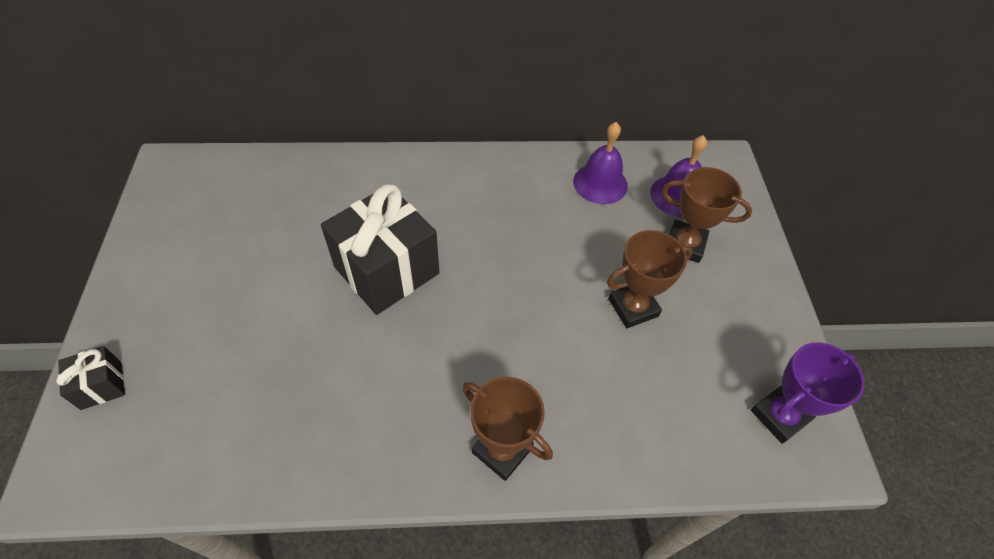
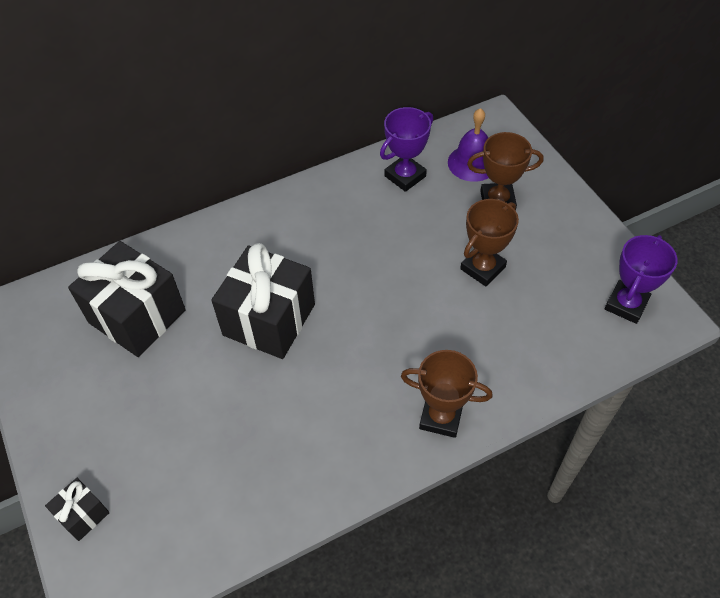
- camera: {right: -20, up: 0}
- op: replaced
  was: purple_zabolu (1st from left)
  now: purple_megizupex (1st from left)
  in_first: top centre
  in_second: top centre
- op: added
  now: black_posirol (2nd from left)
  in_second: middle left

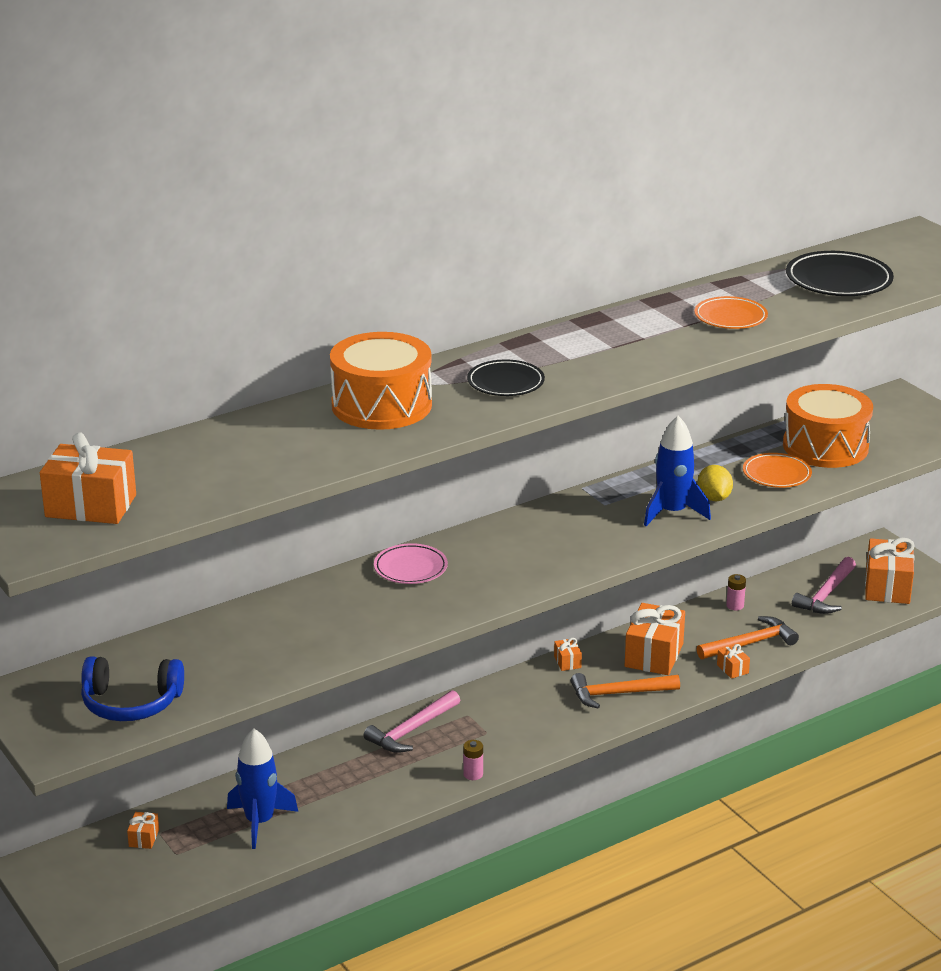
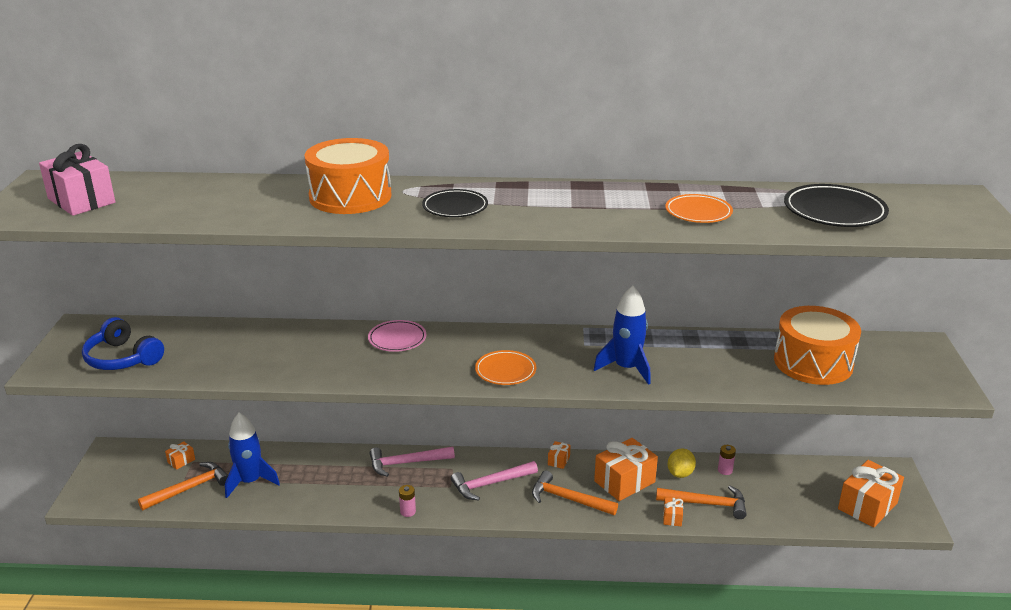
- camera: {right: 35, up: 0}
- op: recoloured
  was: orange_posirol (1st from left)
  now: pink_posirol
  in_first: middle left
  in_second: top left
- op: moved
  was: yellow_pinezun
  in_first: middle right
  in_second: bottom right
- op: moved
  was: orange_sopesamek (2nd from left in the first image)
  now: orange_sopesamek (1st from left)
  in_first: middle right
  in_second: centre
- op: moved
  was: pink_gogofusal (2nd from left)
  in_first: middle right
  in_second: bottom centre
- op: added
  now: orange_gogofusal (1st from left)
  in_second: bottom left

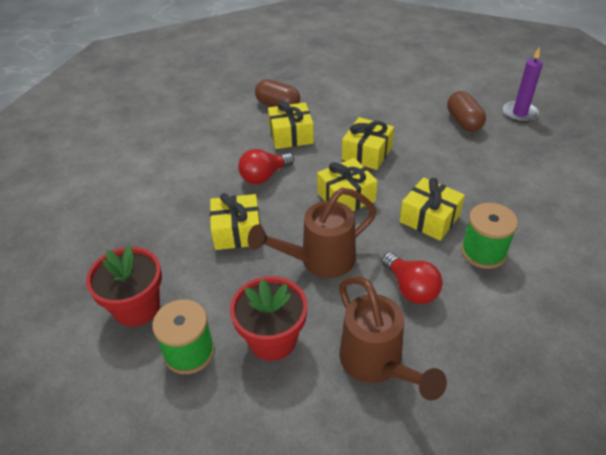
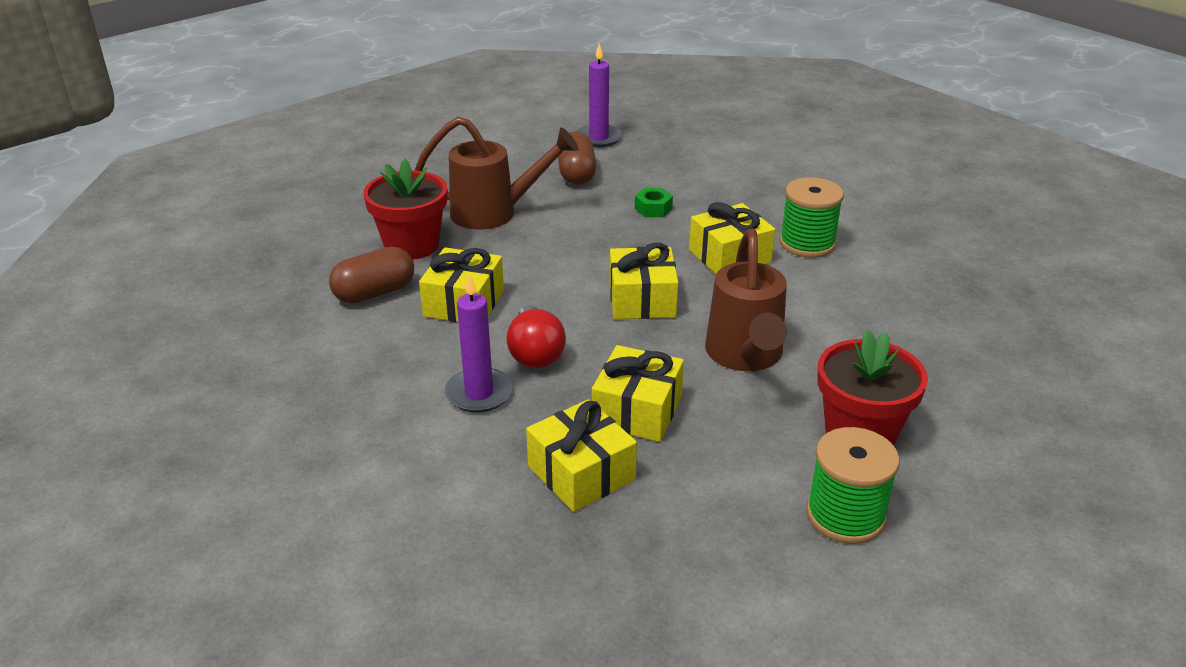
- camera: {right: -65, up: -10}
- op: moved
  was: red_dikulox (1st from left)
  in_first: middle left
  in_second: top centre
- op: moved
  was: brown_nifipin (2nd from left in the first image)
  now: brown_nifipin (1st from left)
  in_first: bottom centre
  in_second: top centre
- op: moved
  was: yellow_posirol (4th from left in the first image)
  now: yellow_posirol (2nd from left)
  in_first: top centre
  in_second: bottom centre
- op: removed
  was: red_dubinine (2nd from left)
  in_first: middle right
- op: turned
  was: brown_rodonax (2nd from left)
  in_first: top right
  in_second: top centre
  clockwise: 75
- op: added
  now: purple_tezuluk (1st from left)
  in_second: centre
- op: added
  now: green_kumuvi
  in_second: top centre

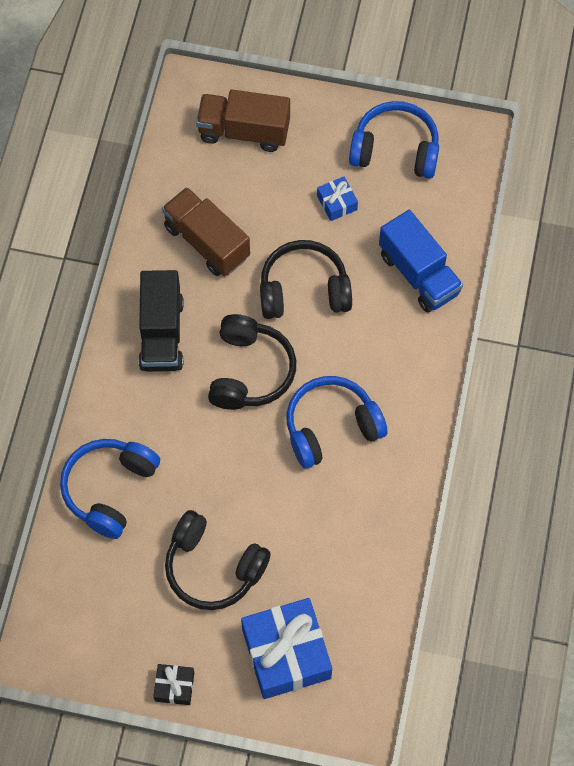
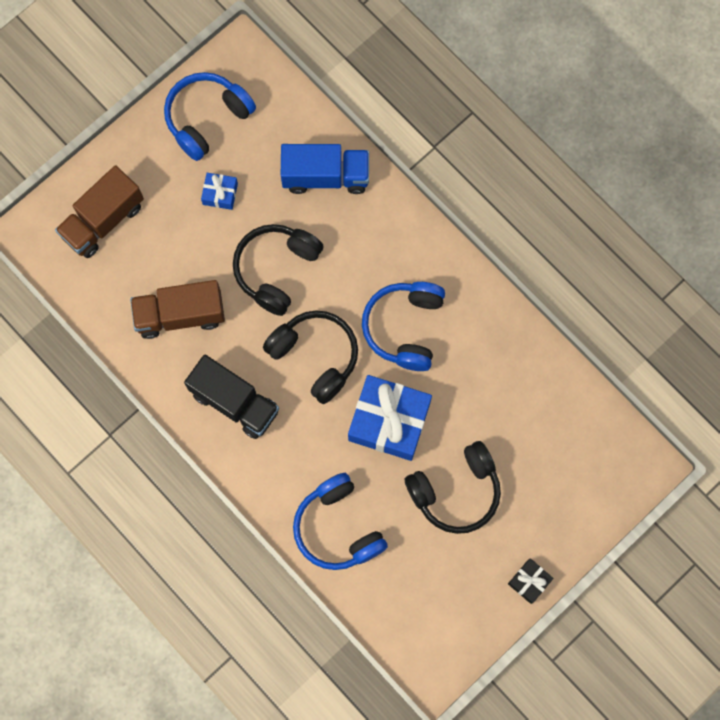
- camera: {right: -55, up: 10}
- op: moved
  was: blue_posirol (1st from left in the first image)
  now: blue_posirol (2nd from left)
  in_first: bottom centre
  in_second: centre

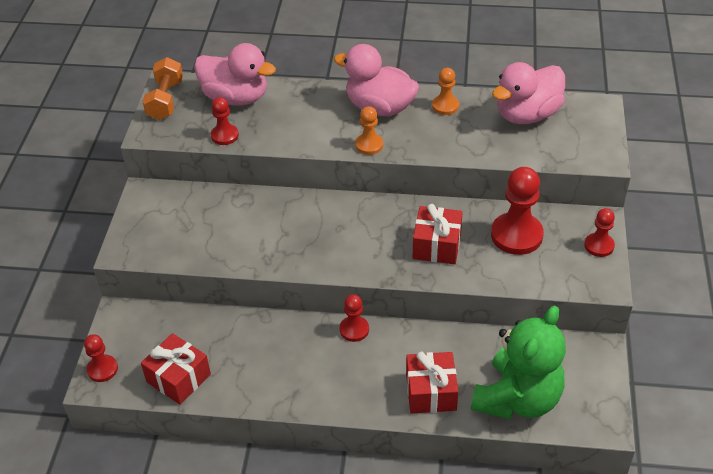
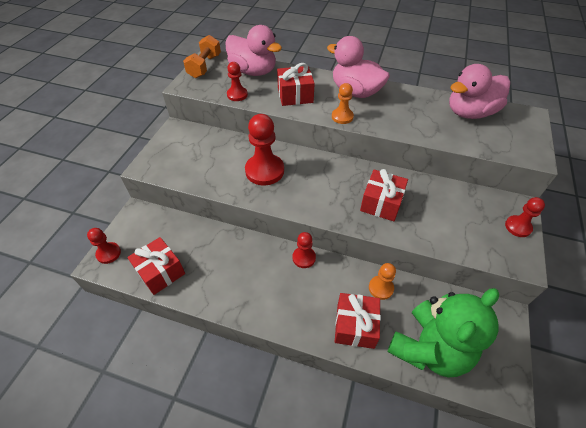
- camera: {right: 10, up: 5}
- op: moved
  was: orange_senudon (2nd from left)
  in_first: top centre
  in_second: centre
- op: moved
  was: red_senudon (4th from left in the first image)
  now: red_senudon (3rd from left)
  in_first: middle right
  in_second: centre
- op: added
  now: red_posirol (2nd from left)
  in_second: top centre

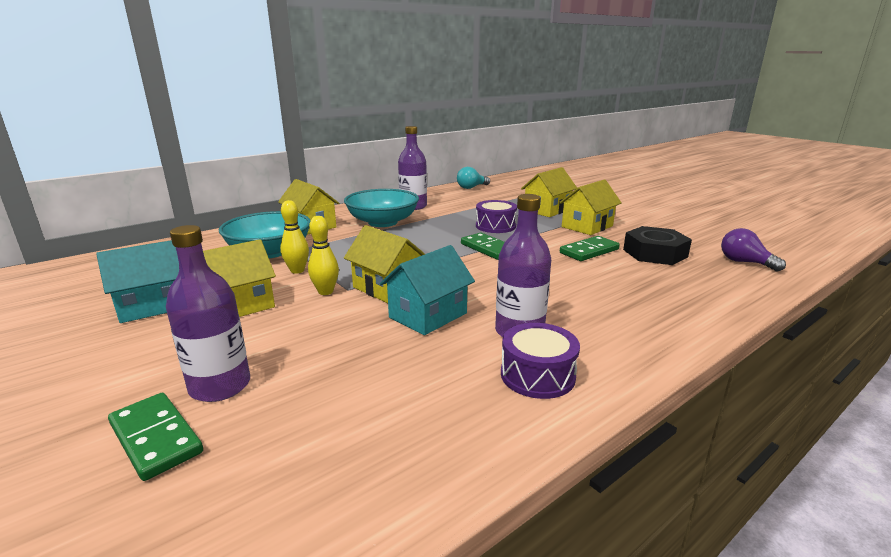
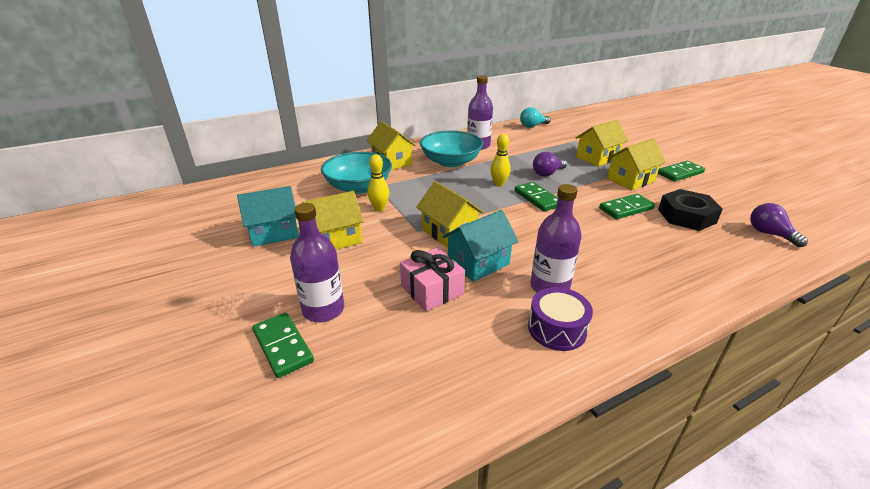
- camera: {right: 10, up: 10}
- op: moved
  was: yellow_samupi (2nd from left)
  in_first: centre
  in_second: top centre
- op: replaced
  was: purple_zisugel (1st from left)
  now: purple_dubinine (1st from left)
  in_first: centre
  in_second: centre
- op: added
  now: pink_posirol
  in_second: centre
- op: added
  now: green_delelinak (4th from left)
  in_second: middle right

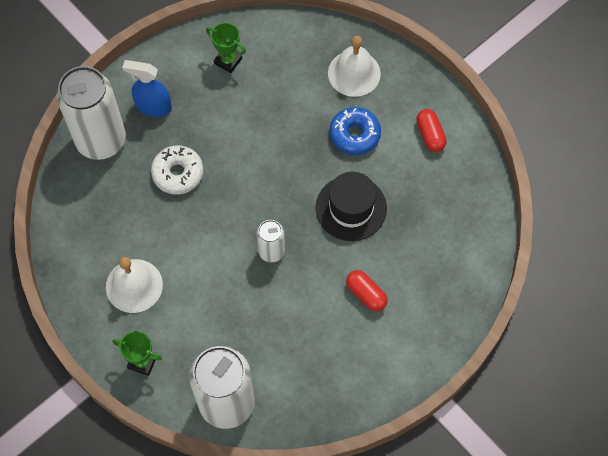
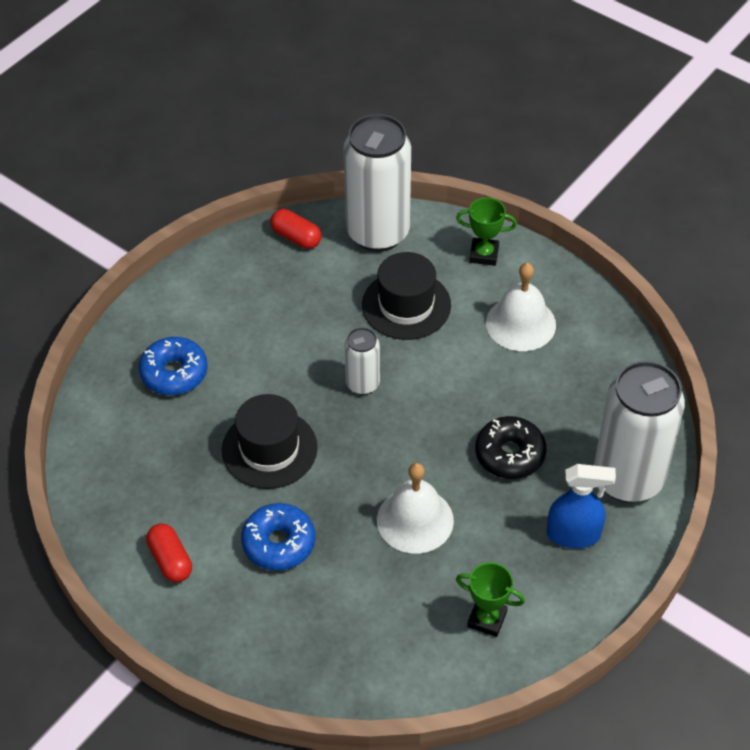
- camera: {right: 170, up: -15}
- op: recoloured
  was: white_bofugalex
  now: black_bofugalex
  in_first: middle left
  in_second: middle right
- op: moved
  was: white_zabolu (2nd from left in the first image)
  now: white_zabolu (1st from left)
  in_first: top centre
  in_second: bottom centre
- op: moved
  was: red_rodonax (1st from left in the first image)
  now: red_rodonax (2nd from left)
  in_first: centre
  in_second: top centre
- op: added
  now: blue_bofugalex (1st from left)
  in_second: middle left
- op: added
  now: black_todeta (2nd from left)
  in_second: centre

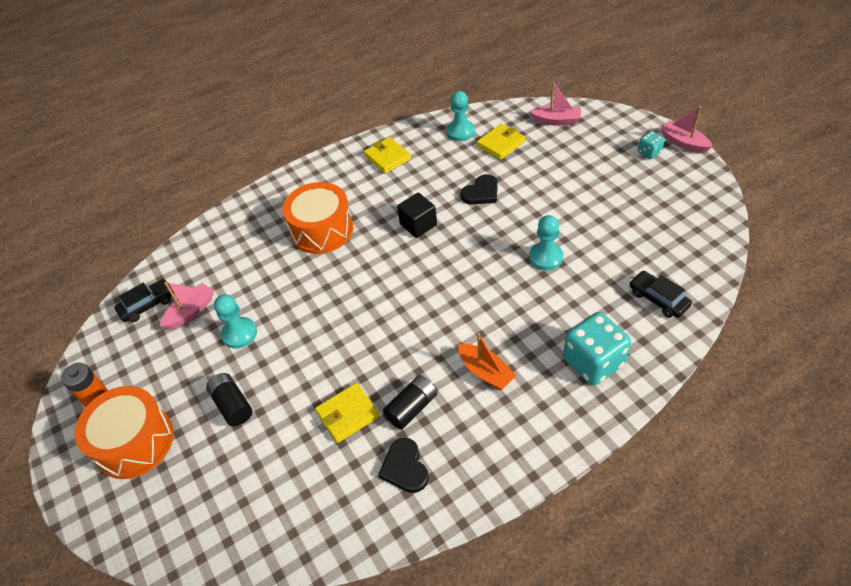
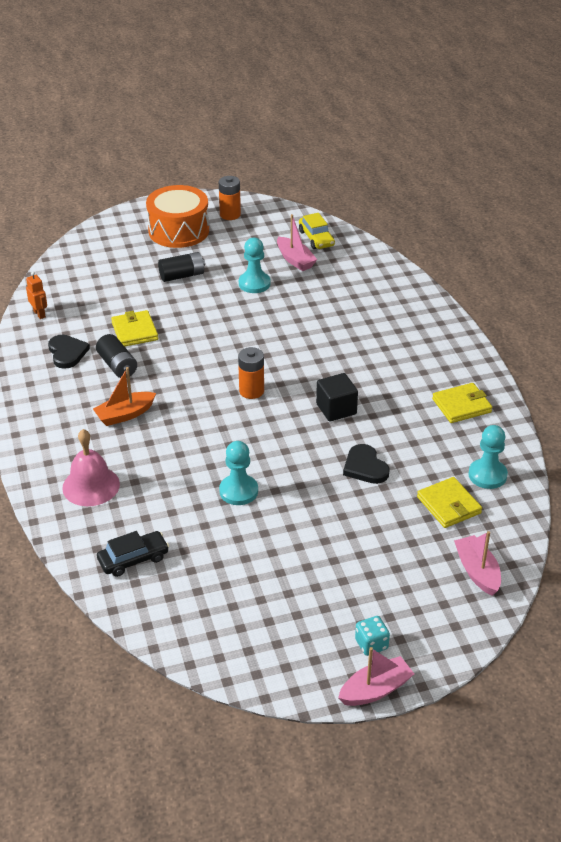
- camera: {right: 100, up: -10}
- op: recoloured
  was: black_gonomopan (1st from left)
  now: yellow_gonomopan
  in_first: middle left
  in_second: top centre
- op: removed
  was: orange_zisugel (2nd from left)
  in_first: centre
- op: turned
  was: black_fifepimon (1st from left)
  in_first: bottom centre
  in_second: middle left
  clockwise: 75
- op: turned
  was: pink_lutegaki (2nd from left in the first image)
  in_first: top centre
  in_second: bottom right
  clockwise: 135
- op: replaced
  was: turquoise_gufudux (1st from left)
  now: pink_zabolu
  in_first: middle right
  in_second: middle left
- op: added
  now: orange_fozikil
  in_second: middle left
- op: added
  now: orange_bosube (2nd from left)
  in_second: centre

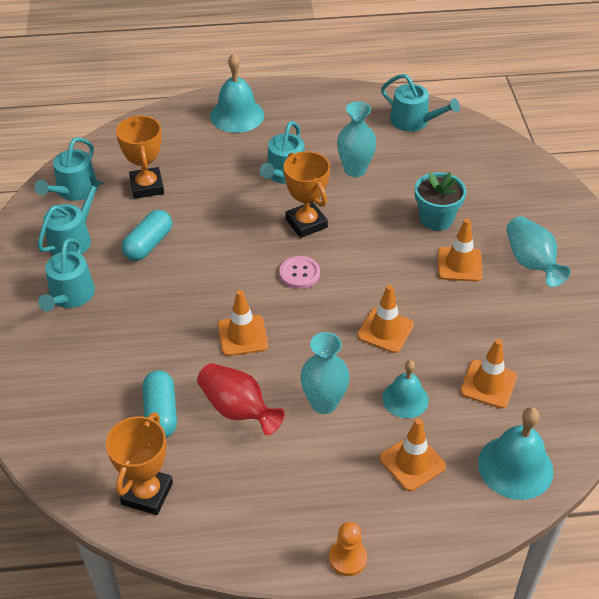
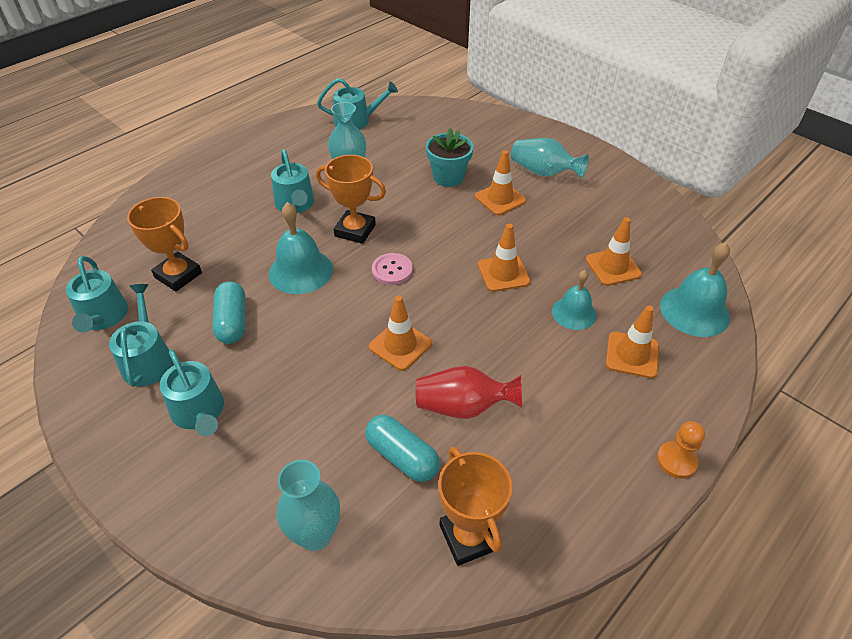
- camera: {right: -40, up: 0}
- op: moved
  was: turquoise_zabolu (1st from left)
  in_first: top centre
  in_second: centre
- op: moved
  was: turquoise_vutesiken (1st from left)
  in_first: centre
  in_second: bottom centre

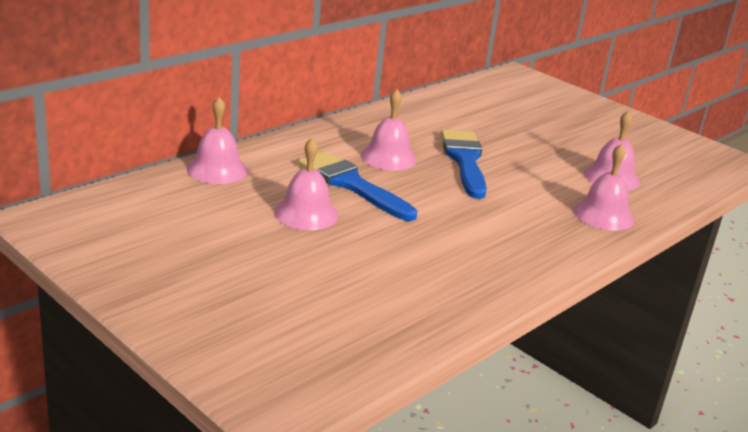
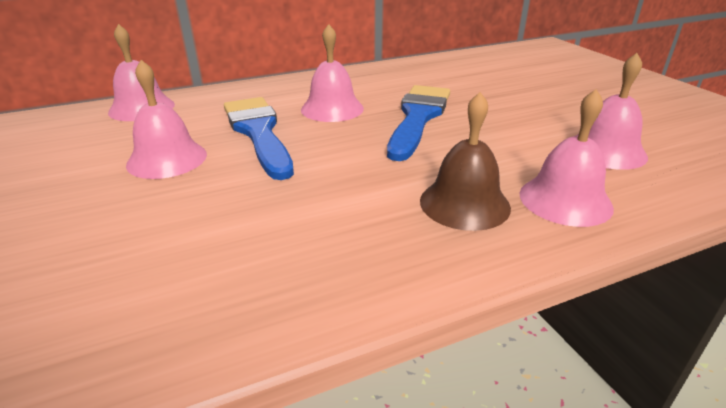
- camera: {right: 25, up: 5}
- op: added
  now: brown_zabolu
  in_second: centre

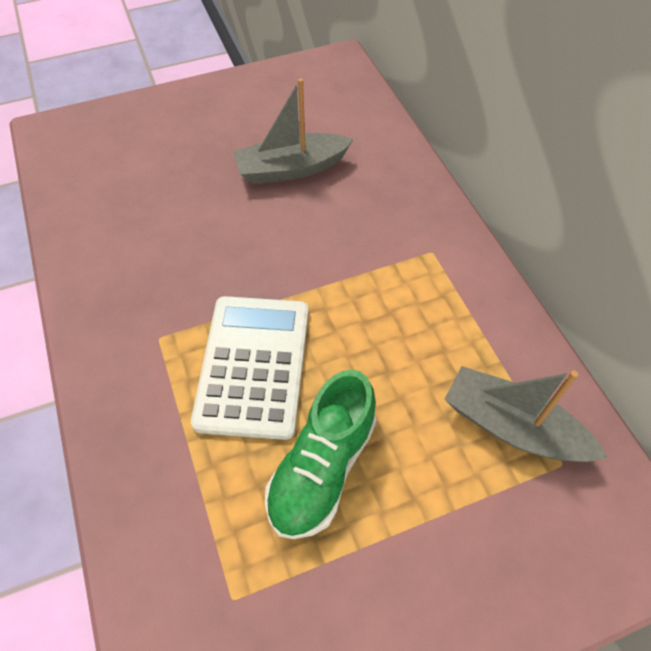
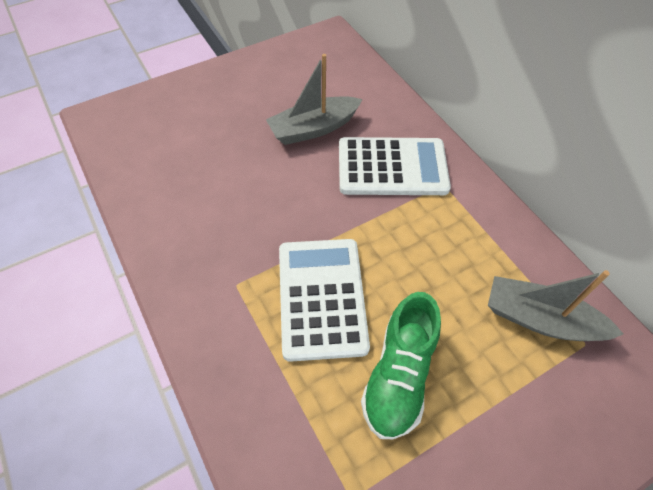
- camera: {right: -10, up: 0}
- op: added
  now: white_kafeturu (2nd from left)
  in_second: centre

